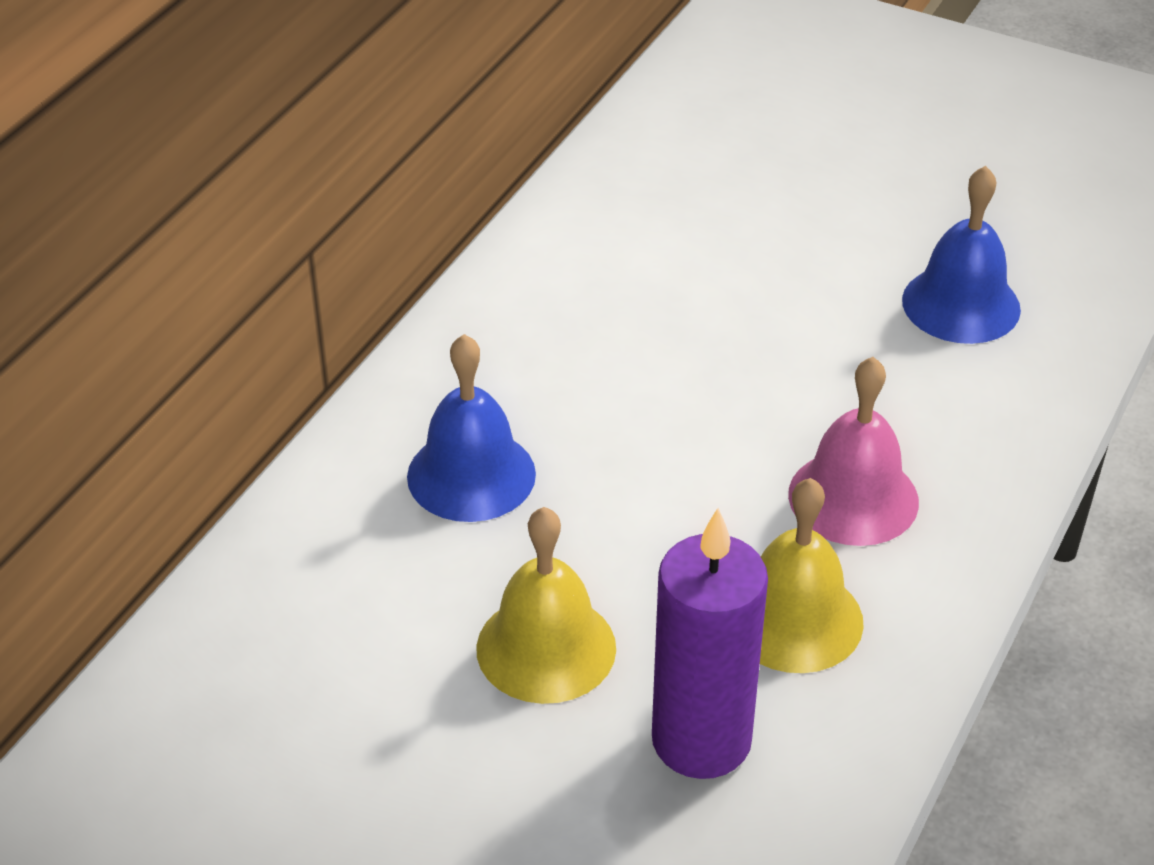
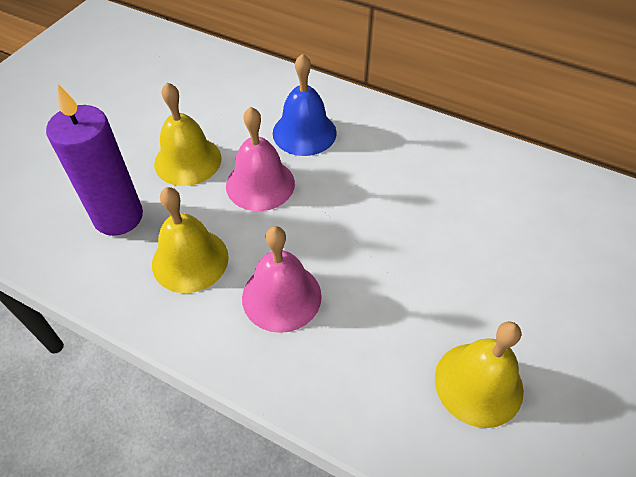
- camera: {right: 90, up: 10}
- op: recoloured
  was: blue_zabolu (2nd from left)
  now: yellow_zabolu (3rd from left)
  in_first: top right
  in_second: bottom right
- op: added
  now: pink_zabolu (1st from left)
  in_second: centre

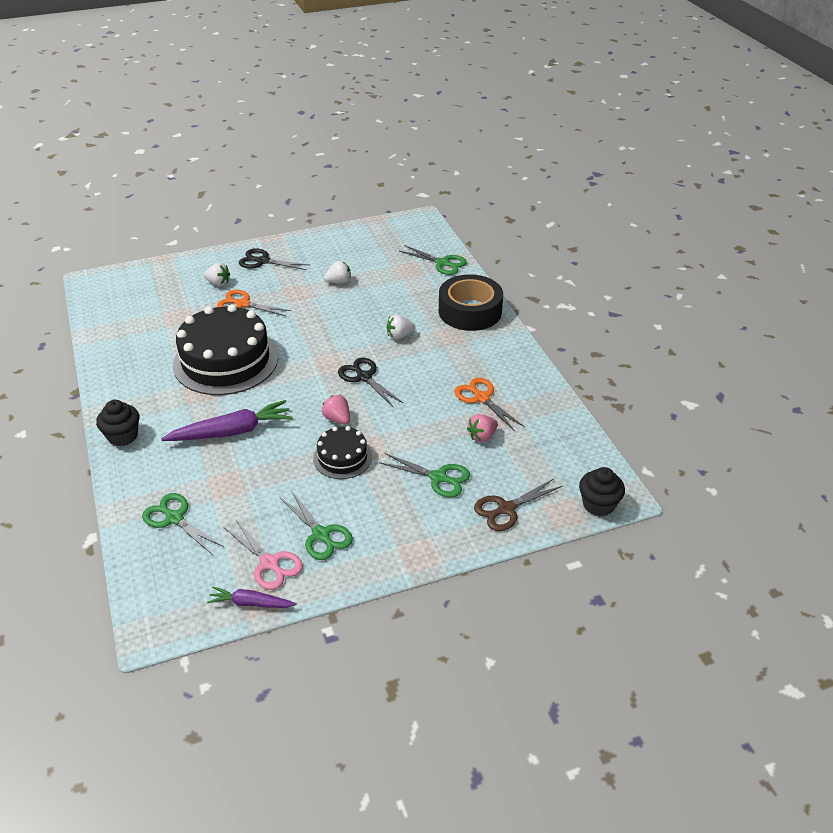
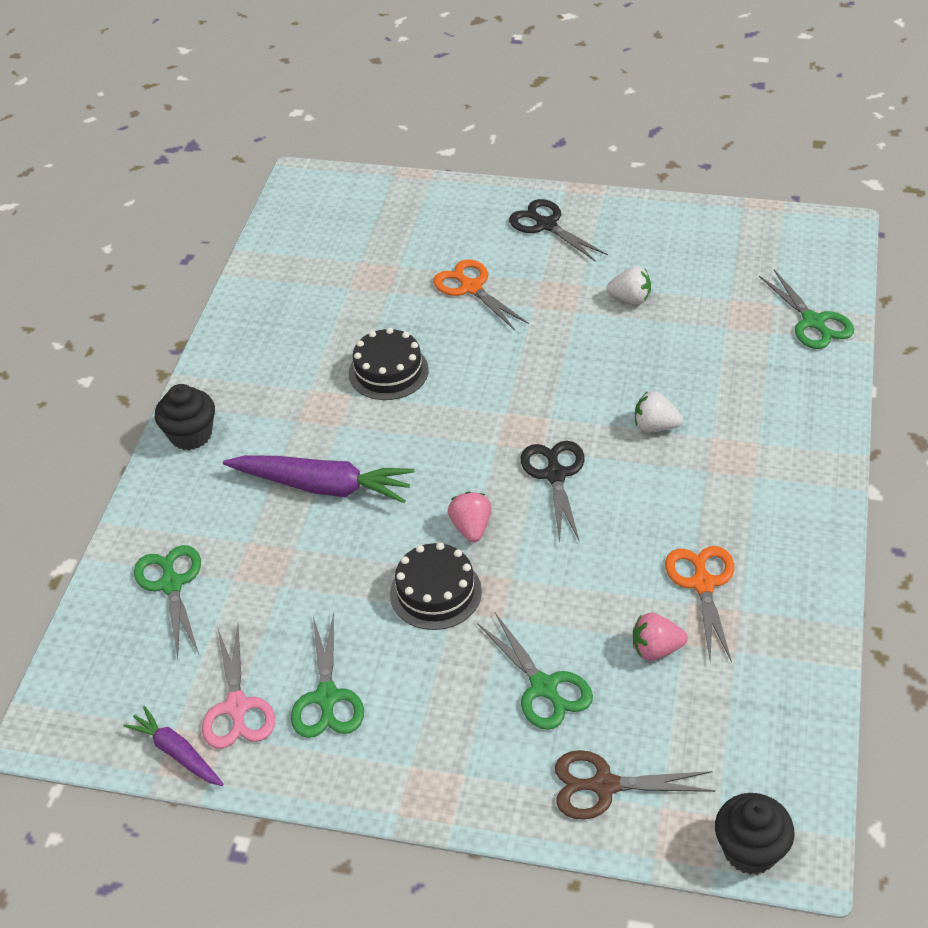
- camera: {right: 35, up: 5}
- op: resized
  was: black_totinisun (1st from left)
  in_first: middle left
  in_second: centre
  ratio: 0.5
- op: removed
  was: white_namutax (1st from left)
  in_first: top left
- op: removed
  was: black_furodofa
  in_first: centre

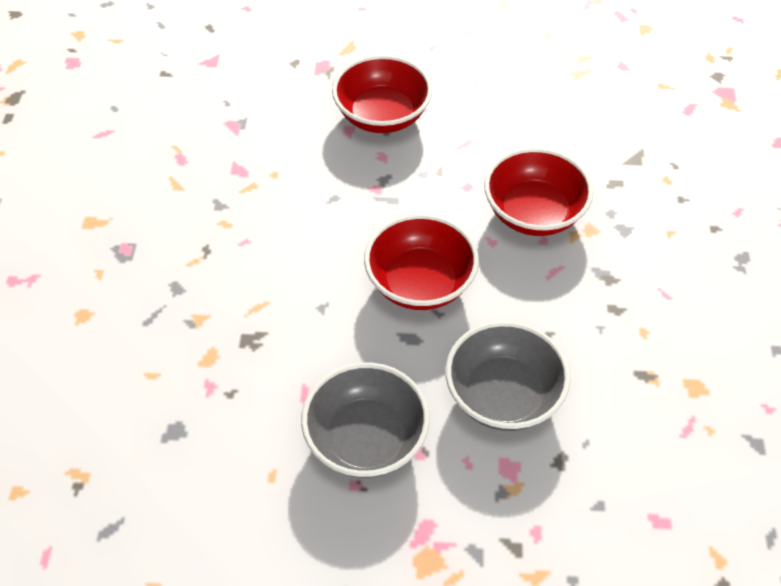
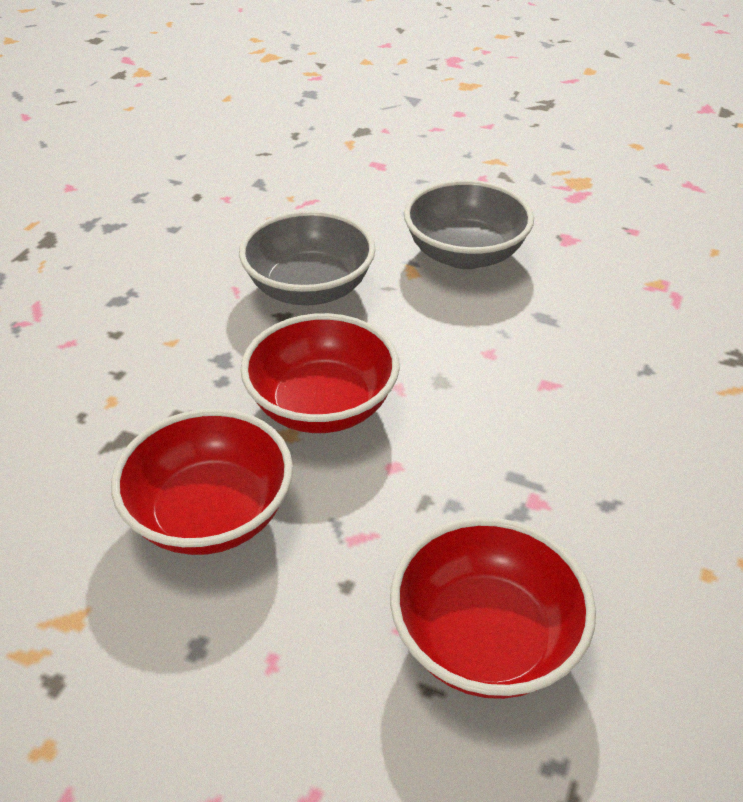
- camera: {right: -160, up: -10}
- op: moved
  was: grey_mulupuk (1st from left)
  in_first: bottom centre
  in_second: top centre
- op: moved
  was: red_mulupuk (2nd from left in the first image)
  now: red_mulupuk (1st from left)
  in_first: centre
  in_second: middle left

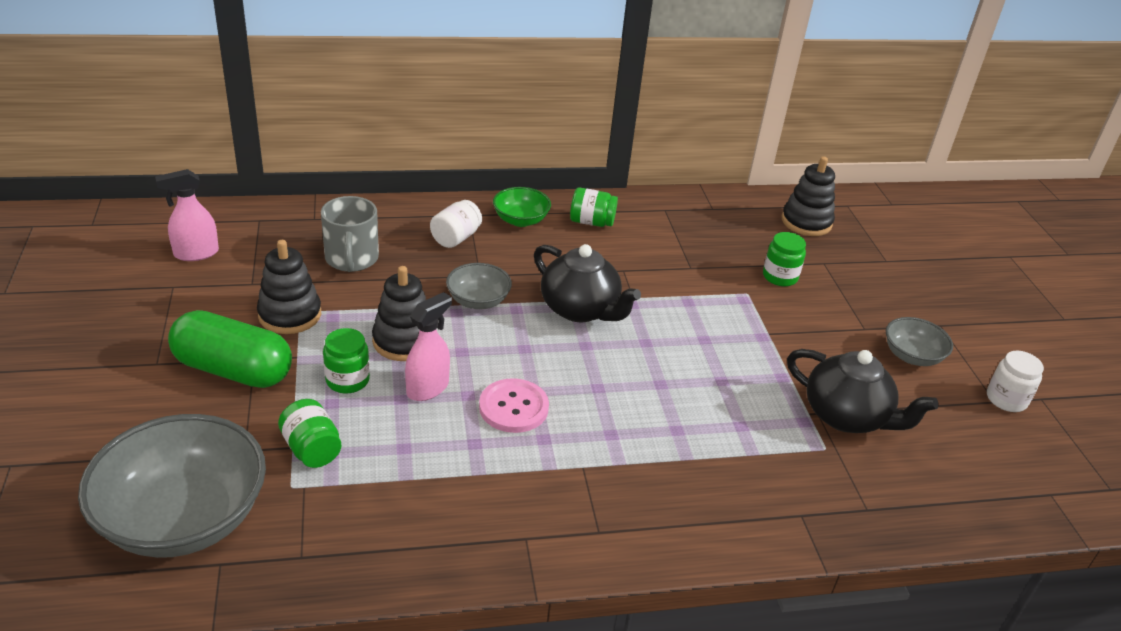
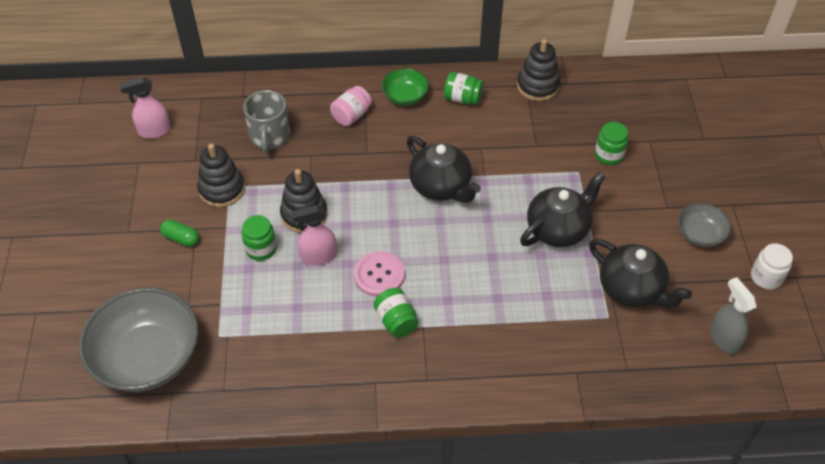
- camera: {right: 10, up: 15}
- op: resized
  was: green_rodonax
  in_first: middle left
  in_second: middle left
  ratio: 0.46
- op: moved
  was: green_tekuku (1st from left in the first image)
  now: green_tekuku (2nd from left)
  in_first: bottom left
  in_second: bottom centre
- op: turned
  was: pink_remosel (2nd from left)
  in_first: centre
  in_second: centre
  clockwise: -150
- op: recoloured
  was: white_tekuku (1st from left)
  now: pink_tekuku
  in_first: centre
  in_second: top centre
- op: removed
  was: grey_mulupuk (2nd from left)
  in_first: centre
- op: moved
  was: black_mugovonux (3rd from left)
  in_first: top right
  in_second: top centre
- op: added
  now: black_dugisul (2nd from left)
  in_second: middle right
- op: added
  now: grey_remosel
  in_second: bottom right

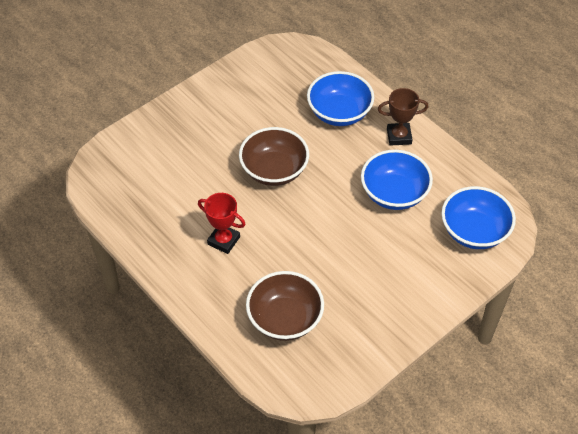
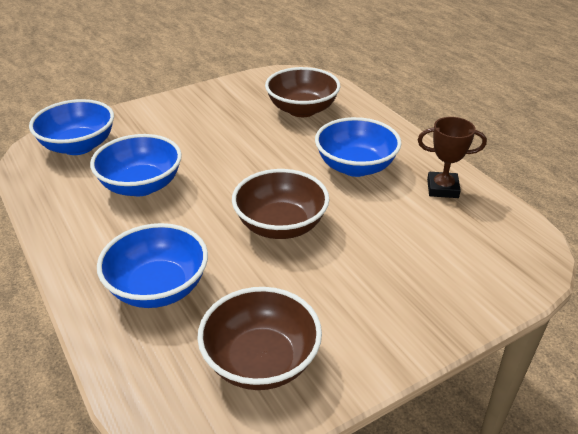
- camera: {right: -170, up: -15}
- op: replaced
  was: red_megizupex
  now: blue_mulupuk (4th from left)
  in_first: centre
  in_second: centre
- op: moved
  was: brown_megizupex
  in_first: top right
  in_second: middle right
- op: added
  now: brown_mulupuk (1st from left)
  in_second: bottom centre

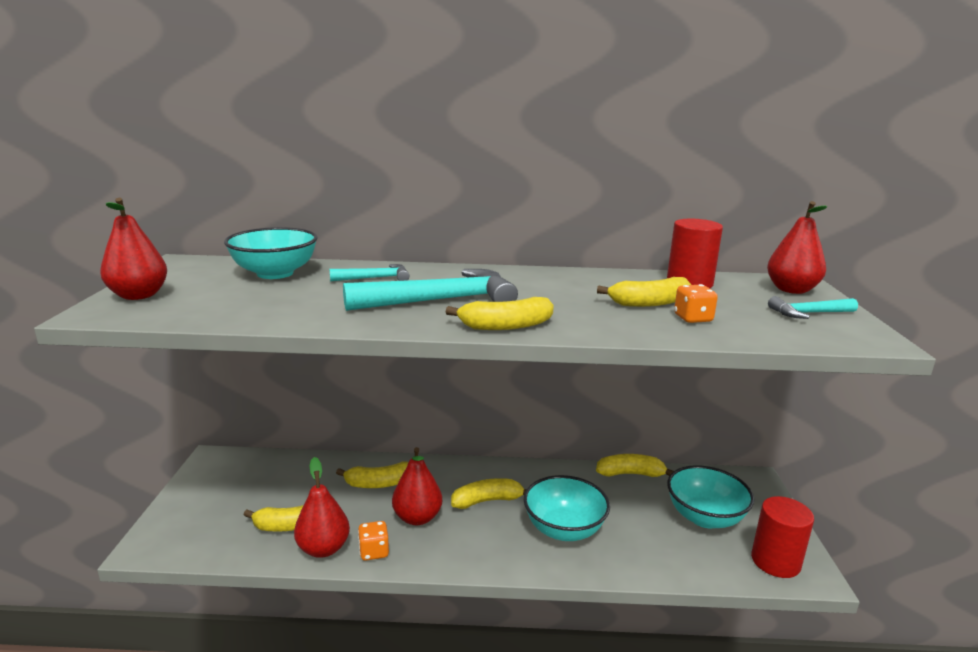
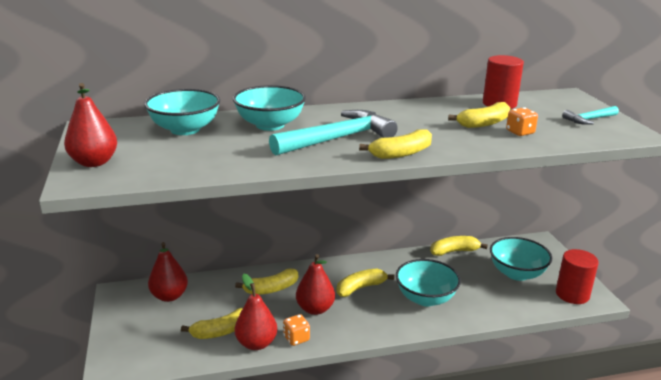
- camera: {right: -15, up: 5}
- op: replaced
  was: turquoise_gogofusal (1st from left)
  now: turquoise_mulupuk (2nd from left)
  in_first: centre
  in_second: top centre
- op: moved
  was: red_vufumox (4th from left in the first image)
  now: red_vufumox (2nd from left)
  in_first: middle right
  in_second: bottom left

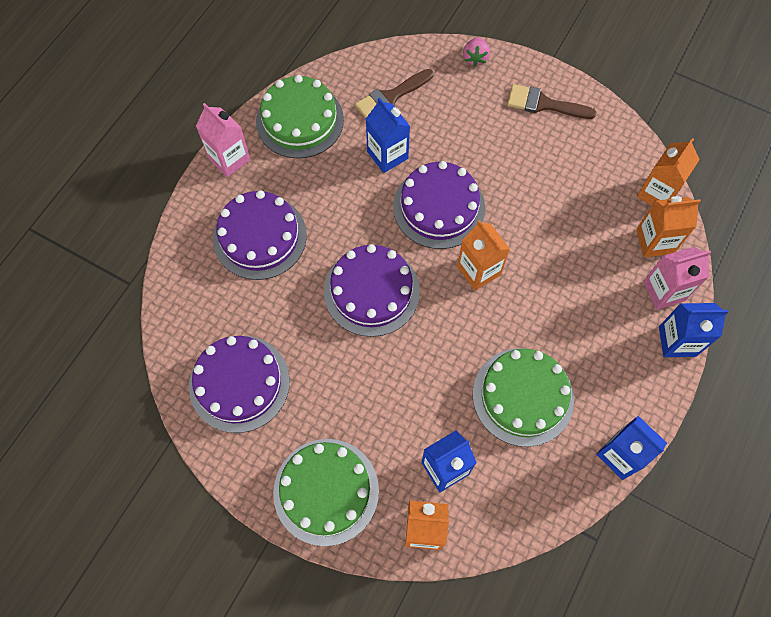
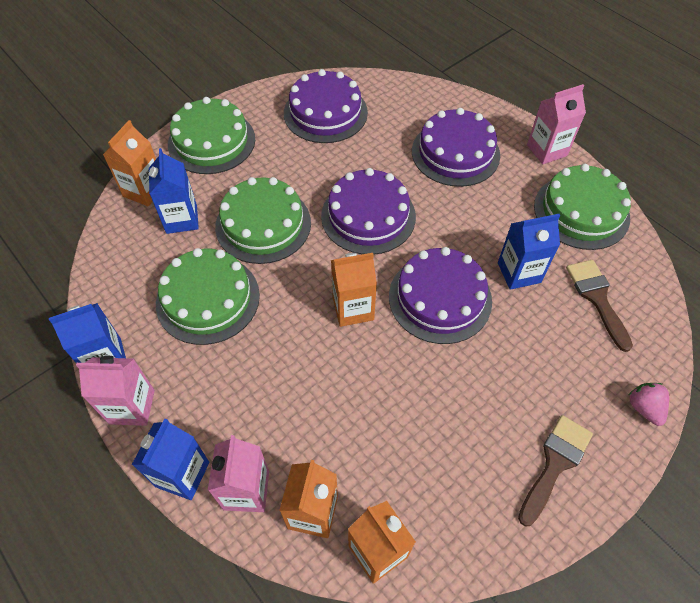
- camera: {right: 110, up: -10}
- op: turned
  was: pink_namutax
  in_first: top centre
  in_second: bottom right
  clockwise: 45
- op: added
  now: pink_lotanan (1st from left)
  in_second: middle left
- op: added
  now: green_totinisun (3rd from left)
  in_second: centre

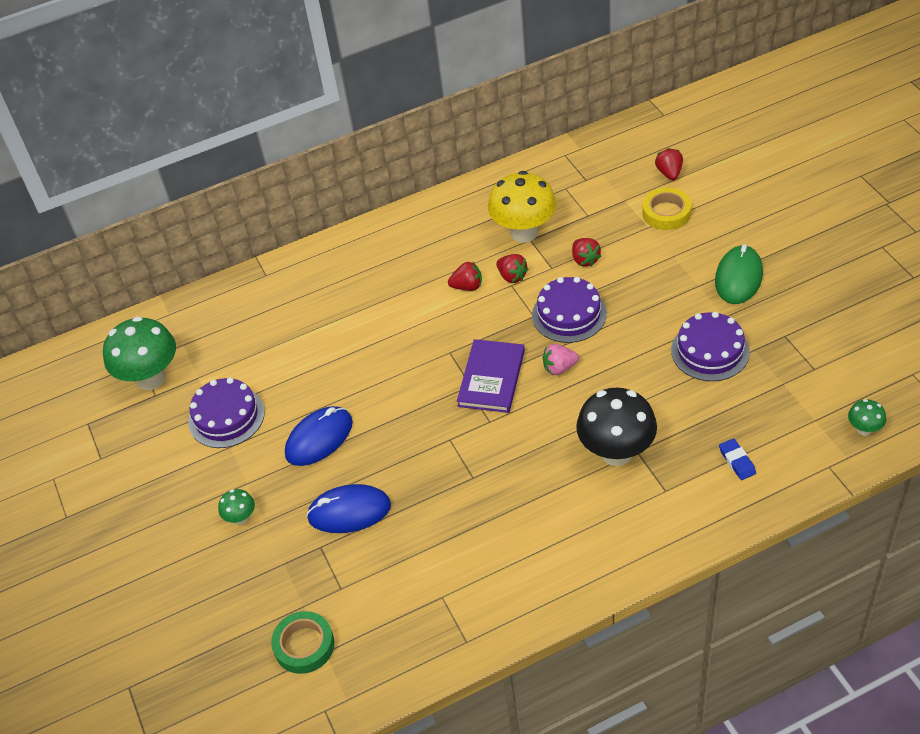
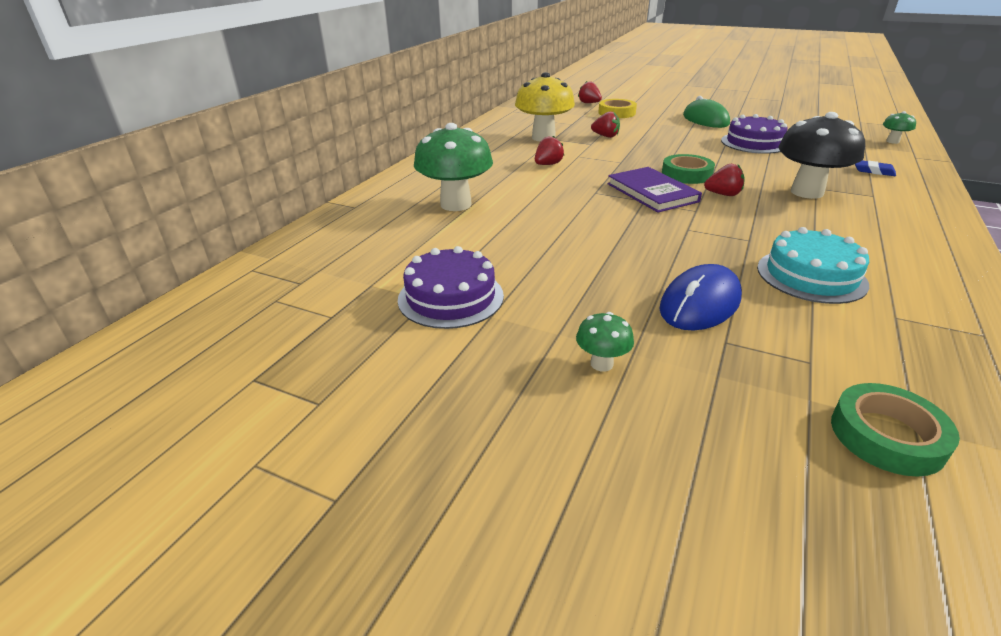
- camera: {right: -45, up: -15}
- op: moved
  was: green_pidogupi (1st from left)
  in_first: middle left
  in_second: top centre
- op: removed
  was: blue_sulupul (1st from left)
  in_first: centre
- op: moved
  was: red_namutax (2nd from left in the first image)
  now: red_namutax (4th from left)
  in_first: centre
  in_second: top right
- op: removed
  was: purple_totinisun (2nd from left)
  in_first: centre
- op: replaced
  was: pink_namutax
  now: green_furodofa (1st from left)
  in_first: centre
  in_second: top right
- op: added
  now: turquoise_totinisun
  in_second: middle right

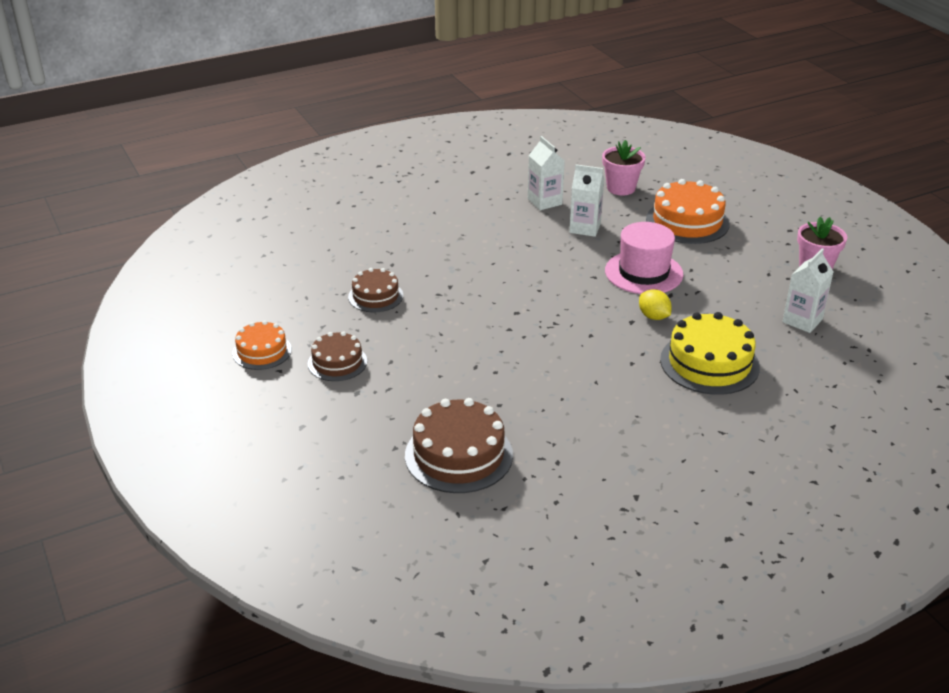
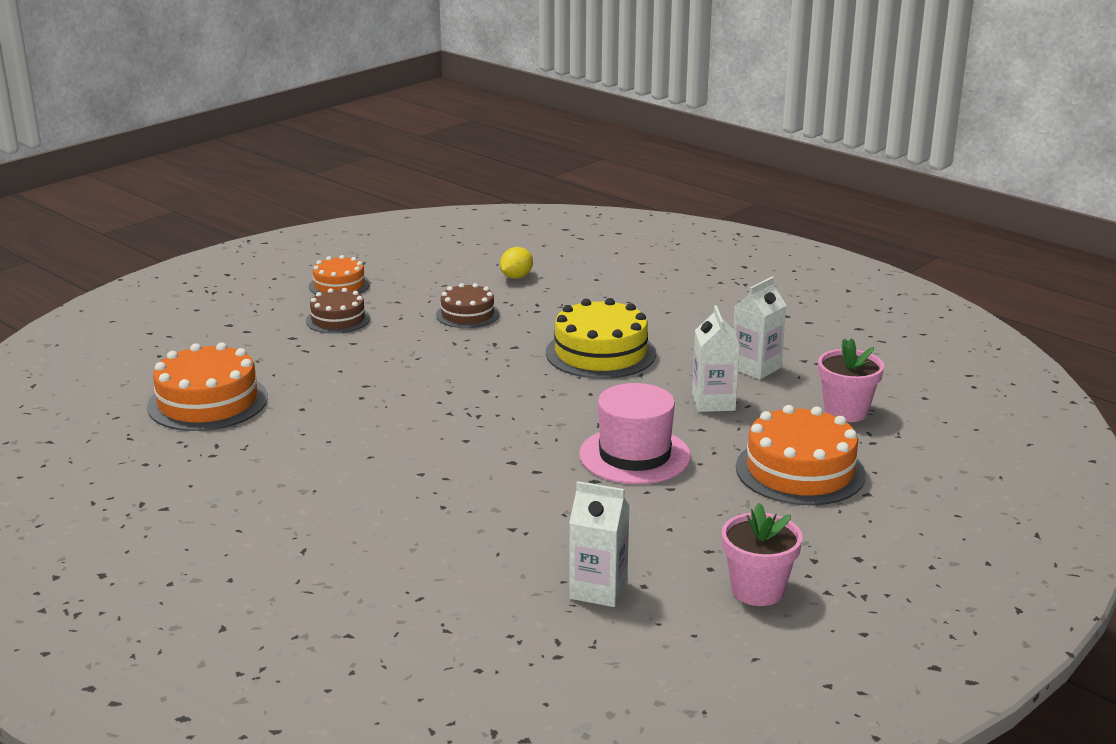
- camera: {right: 70, up: -10}
- op: recoloured
  was: brown_totinisun (3rd from left)
  now: orange_totinisun (1st from left)
  in_first: centre
  in_second: middle left
- op: moved
  was: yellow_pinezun
  in_first: middle right
  in_second: centre
- op: moved
  was: yellow_totinisun
  in_first: middle right
  in_second: centre

